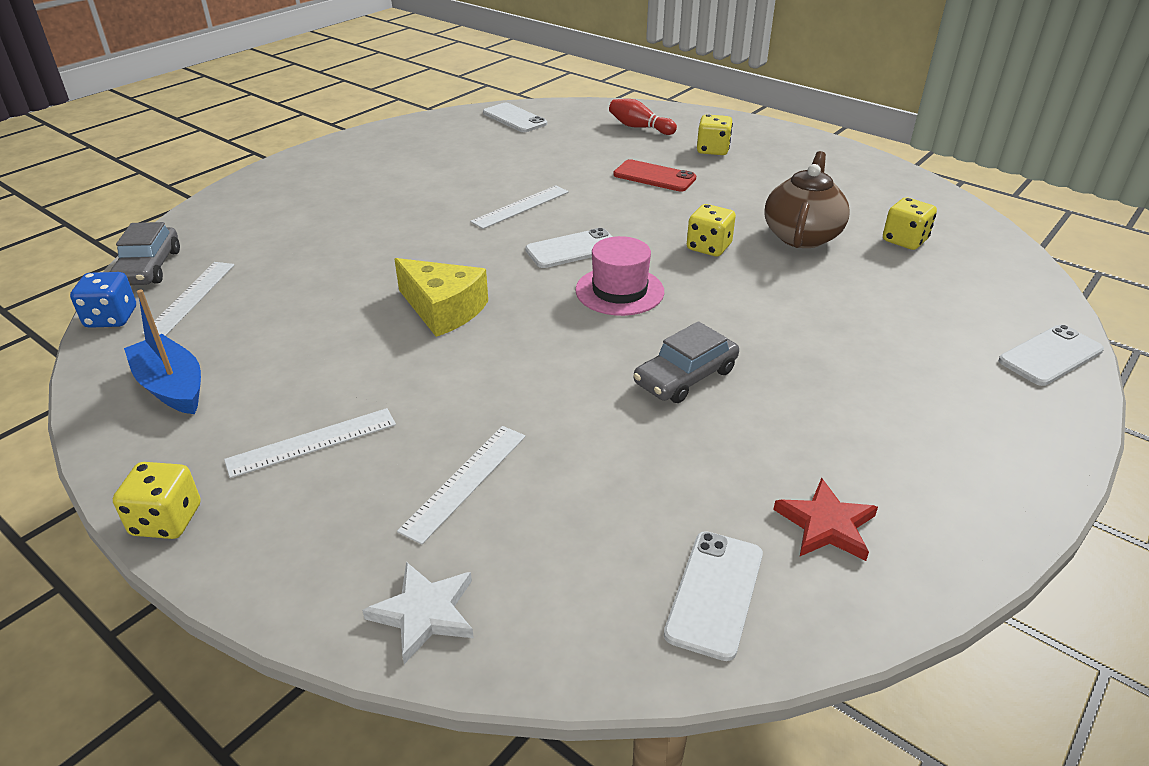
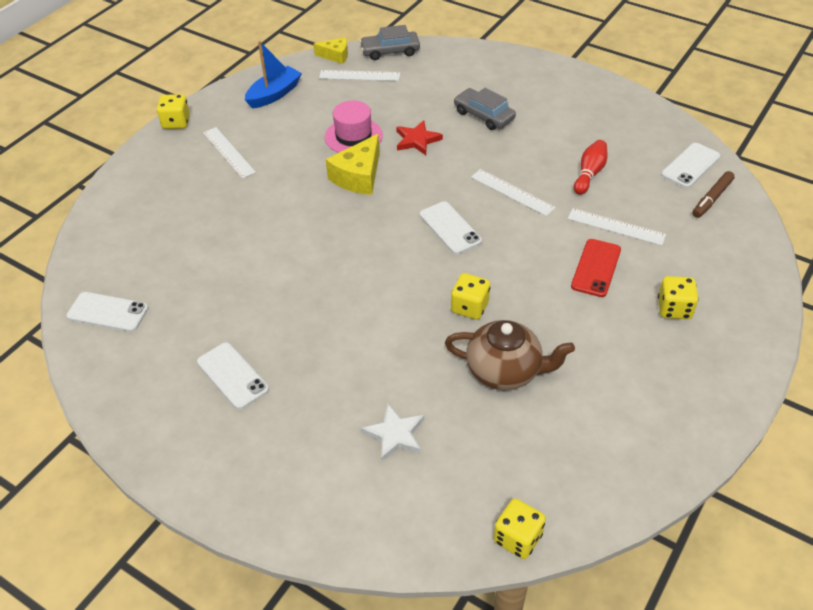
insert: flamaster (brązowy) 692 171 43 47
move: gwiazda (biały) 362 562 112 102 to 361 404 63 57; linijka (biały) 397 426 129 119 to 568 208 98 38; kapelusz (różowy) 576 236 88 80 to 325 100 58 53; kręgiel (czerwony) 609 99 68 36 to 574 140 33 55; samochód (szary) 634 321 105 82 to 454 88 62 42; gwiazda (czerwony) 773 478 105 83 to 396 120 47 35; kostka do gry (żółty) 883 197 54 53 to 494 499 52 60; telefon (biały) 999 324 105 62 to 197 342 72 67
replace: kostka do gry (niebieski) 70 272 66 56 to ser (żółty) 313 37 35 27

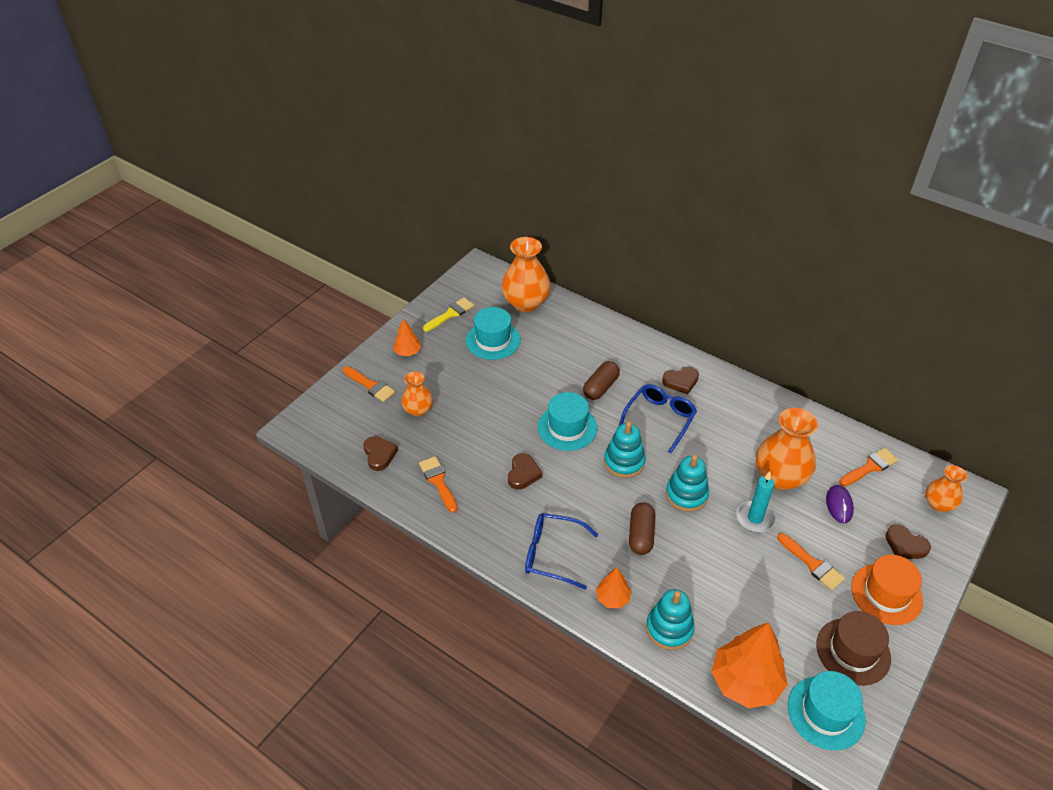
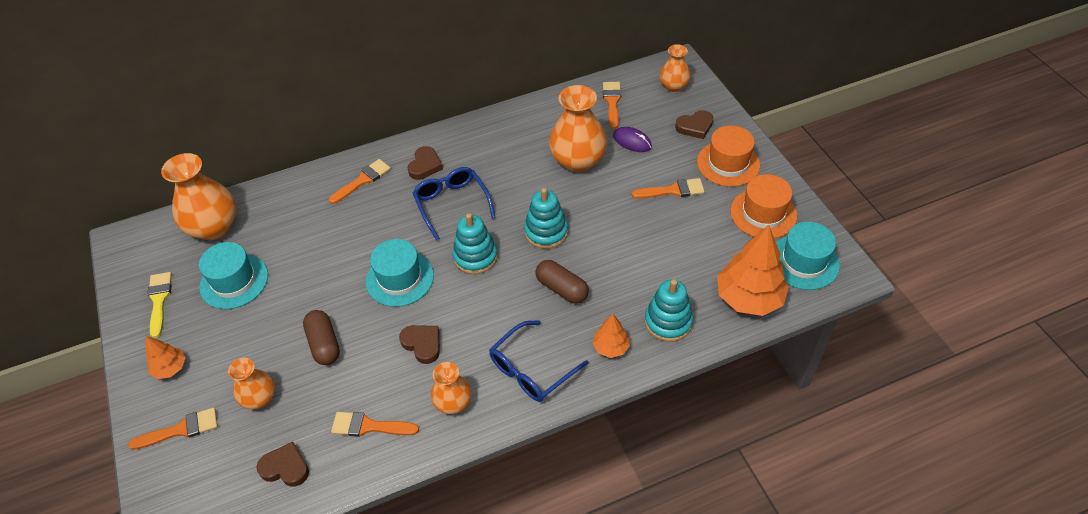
delete: świeca (turkusowy) 736 471 40 61
insert: pędzel (pomarańczowy) 329 159 62 45; wazon (pomarańczowy) 431 362 41 52
move: kapsułka (brązowy) 583 361 37 39 to 303 310 37 55
recolor: kapelusz (brązowy) 816 611 75 75 to kapelusz (pomarańczowy) 730 174 67 64

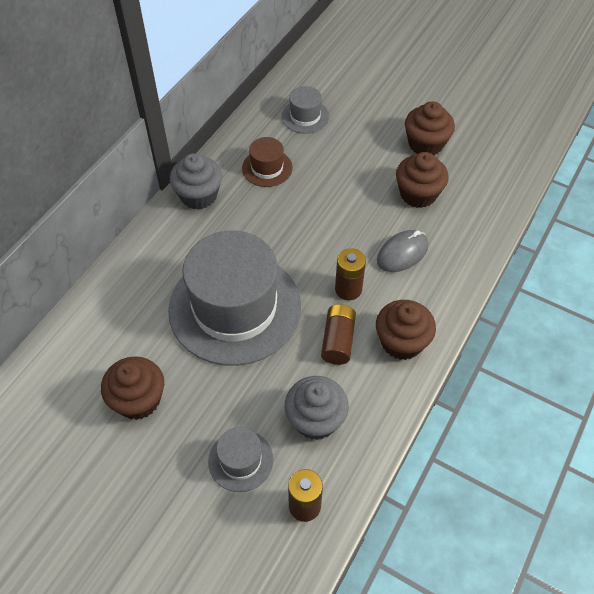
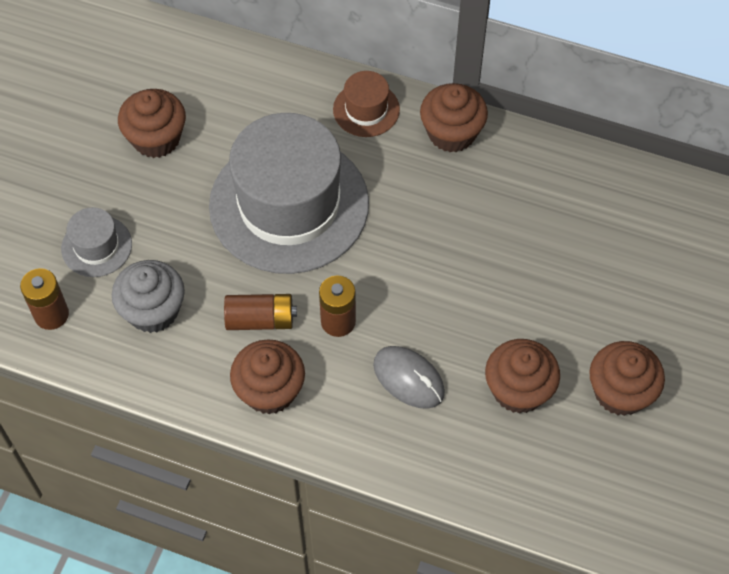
delete: kapelusz (szary) 281 86 48 48
move: kapelusz (brązowy) 242 137 51 50 to 333 71 67 66
recolor: muffinka (szary) 170 153 52 57 to muffinka (brązowy) 420 83 68 70

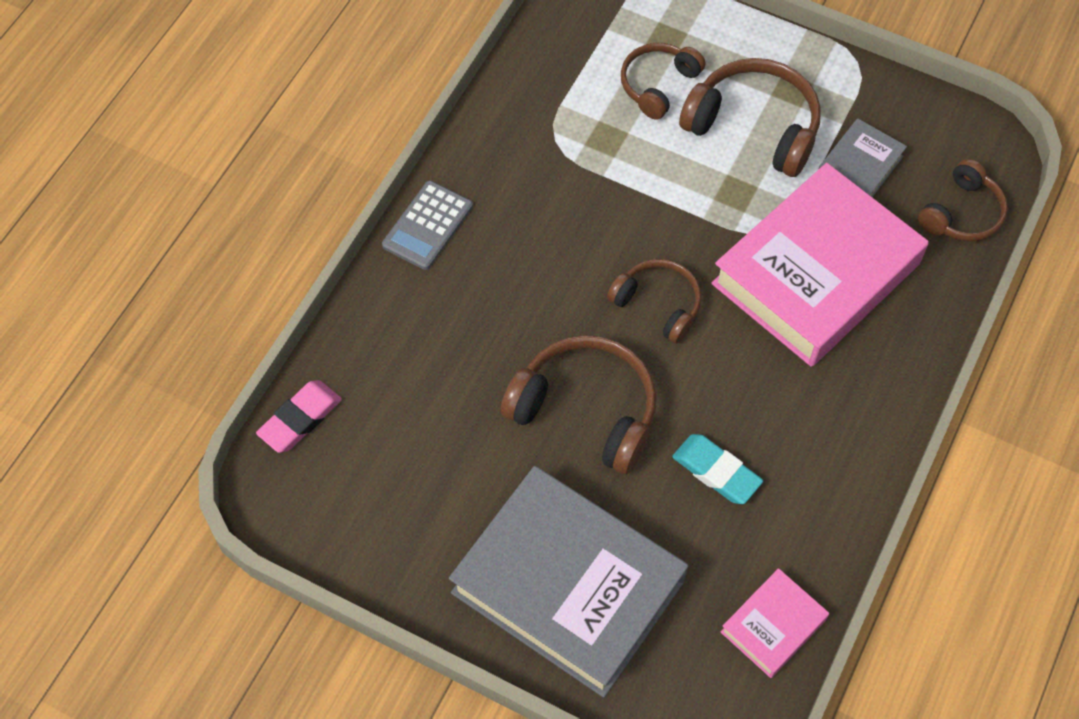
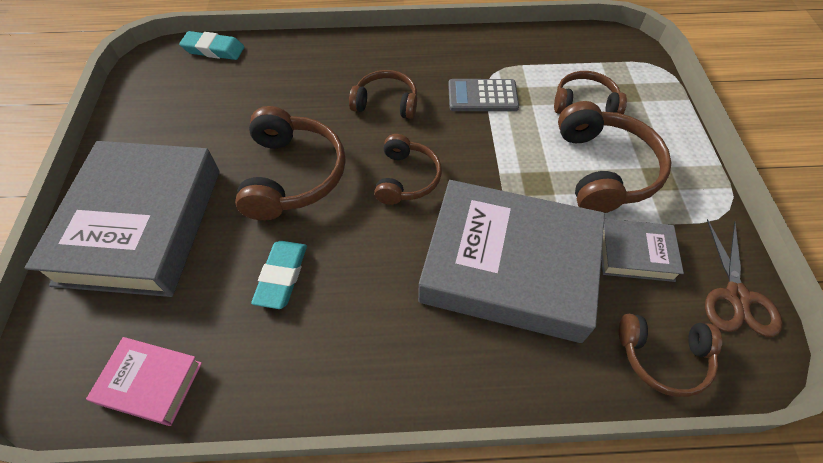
insert: słuchawki (brązowy) 349 70 68 49; nożyczki (brązowy) 705 219 78 118
move: kalkulator (szary) 382 181 91 89 to 448 79 71 32
recolor: gumka do mazania (różowy) 256 380 86 73 to gumka do mazania (turkusowy) 179 31 65 29; książka (różowy) 711 163 218 204 to książka (szary) 418 180 187 163

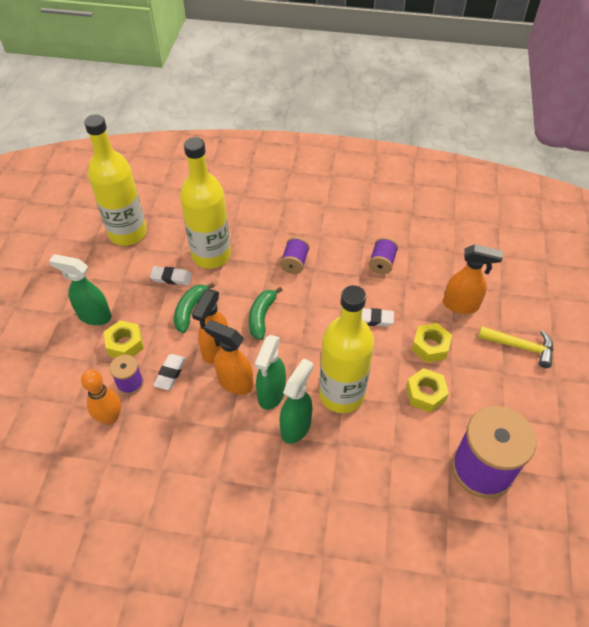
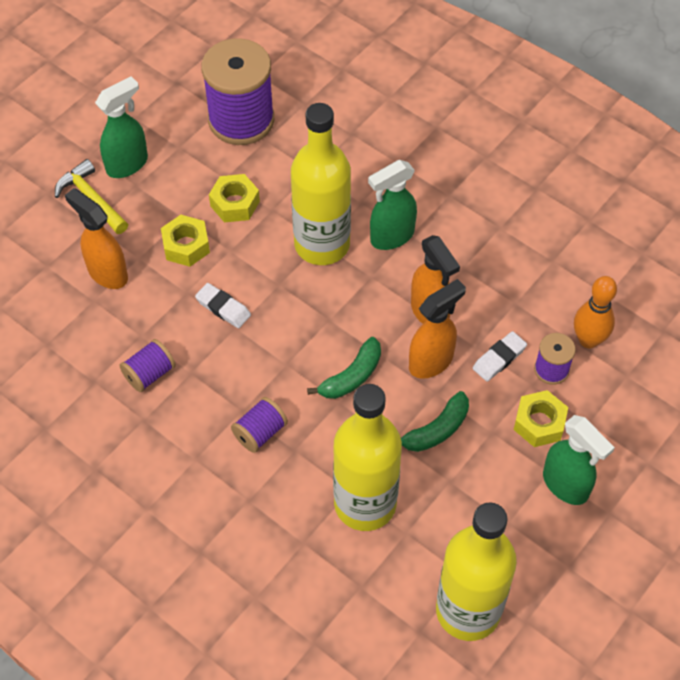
delete: gumka do mazania (biały) 150 266 42 19
move: spryskiwacz (zielony) 255 335 31 75 to 95 76 53 102

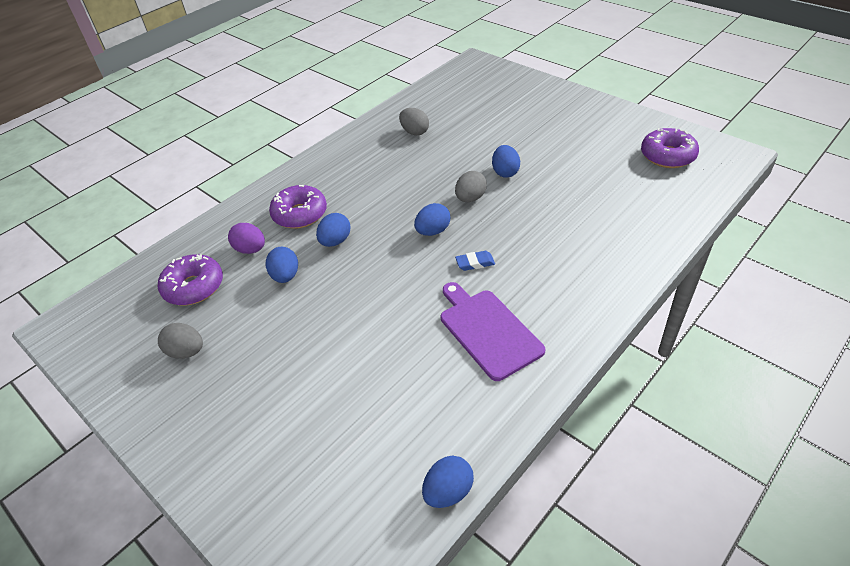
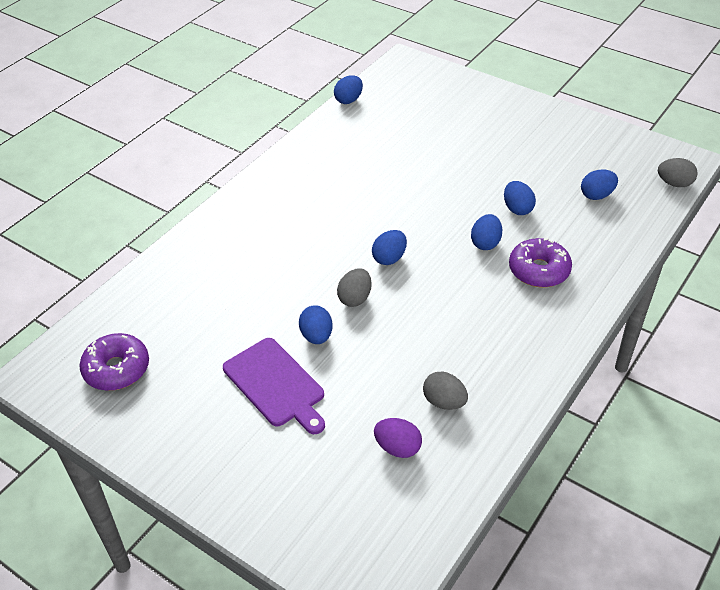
delete: gumka do mazania (niebieski) 455 251 40 20
move: jajko (szary) 158 323 45 36 to 658 158 40 29; jajko (fioletowy) 228 223 37 31 to 374 418 48 40; deska do krojenia (fioletowy) 441 282 104 99 to 223 338 102 96
replace: donut (fioletowy) 158 254 65 52 to jajko (niebieski) 581 170 37 30

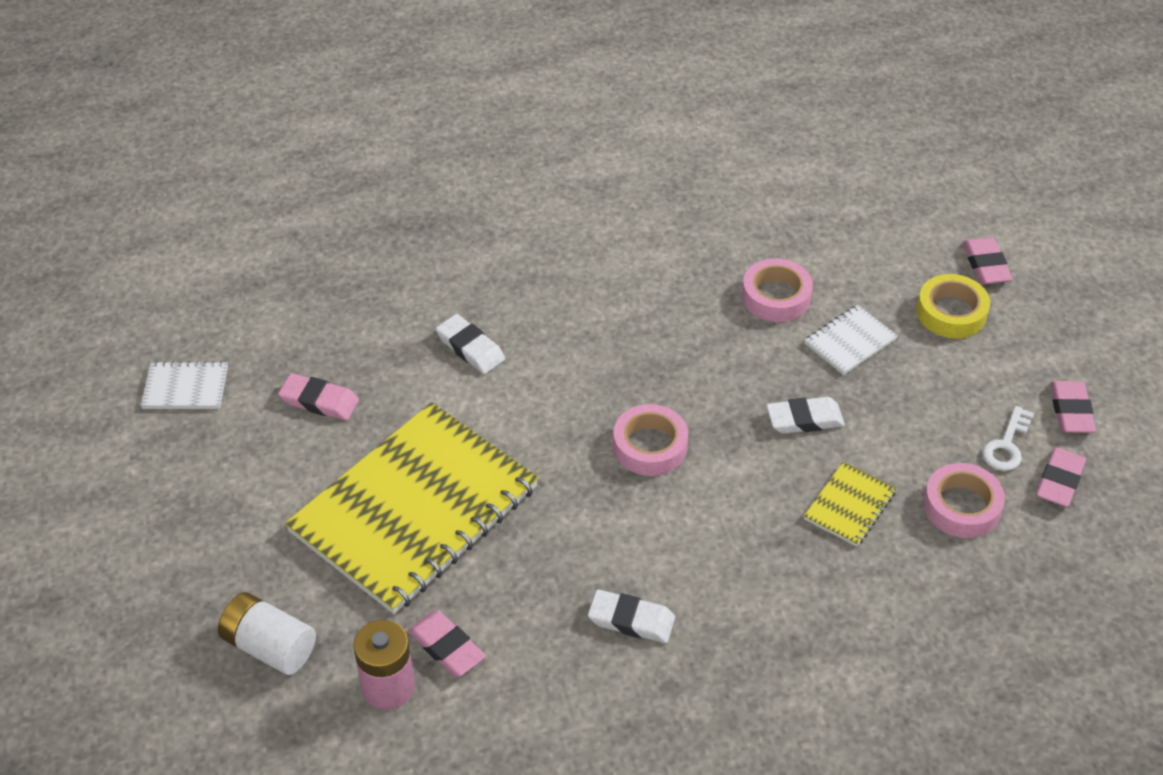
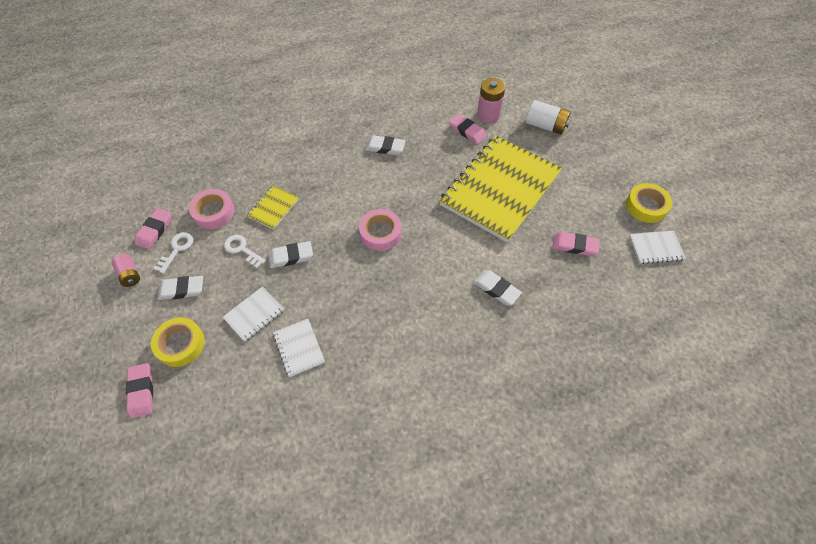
insert: gumka do mazania (biały) 158 276 45 24; klucz (biały) 224 235 42 33; taśma klejąca (żółty) 626 183 46 40
replace: taśma klejąca (różowy) 742 258 71 64 to zeszyt (biały) 273 319 52 58; gumka do mazania (różowy) 1050 381 46 52 to bateria (różowy) 111 254 29 33

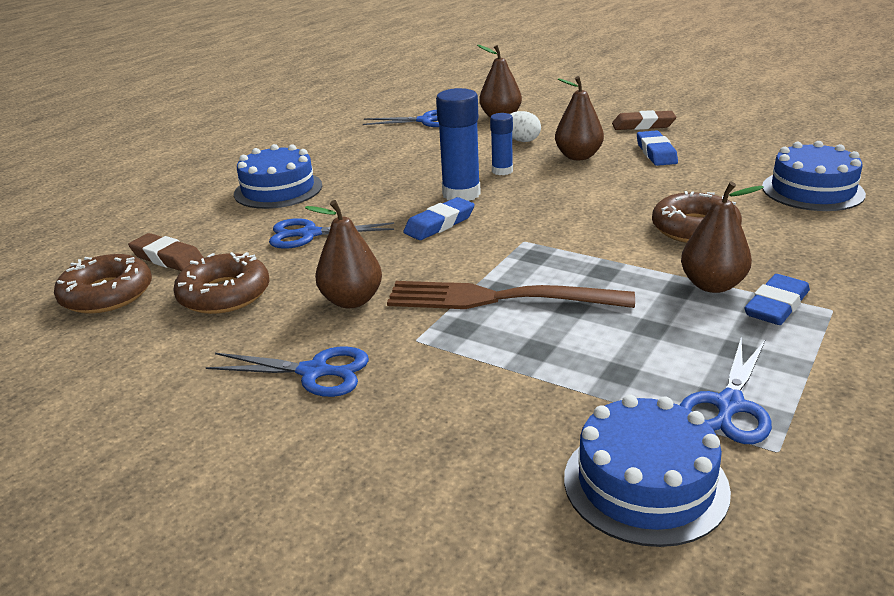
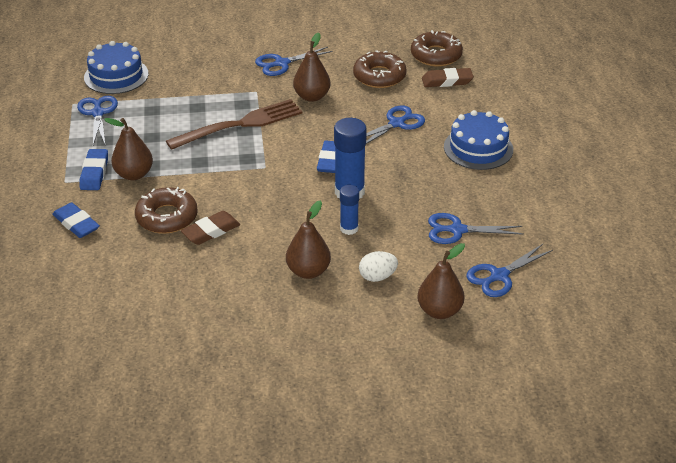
delete: tort (niebieski) 762 141 104 70
insert: nożyczki (niebieski) 428 213 96 31
move: gumka do mazania (brązowy) 612 110 65 20 to 181 211 59 34; gumka do mazania (niebieski) 637 130 41 36 to 52 202 48 36

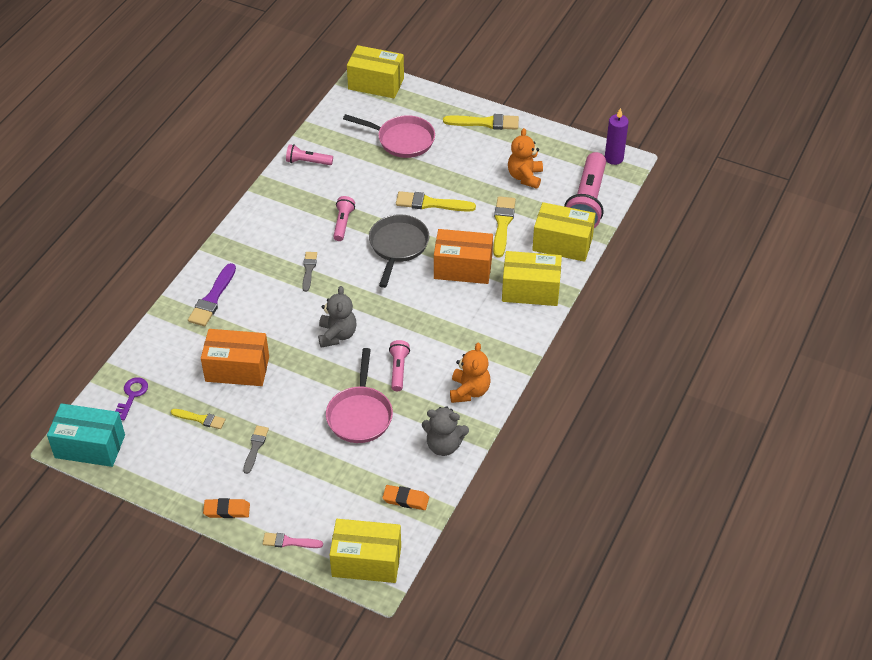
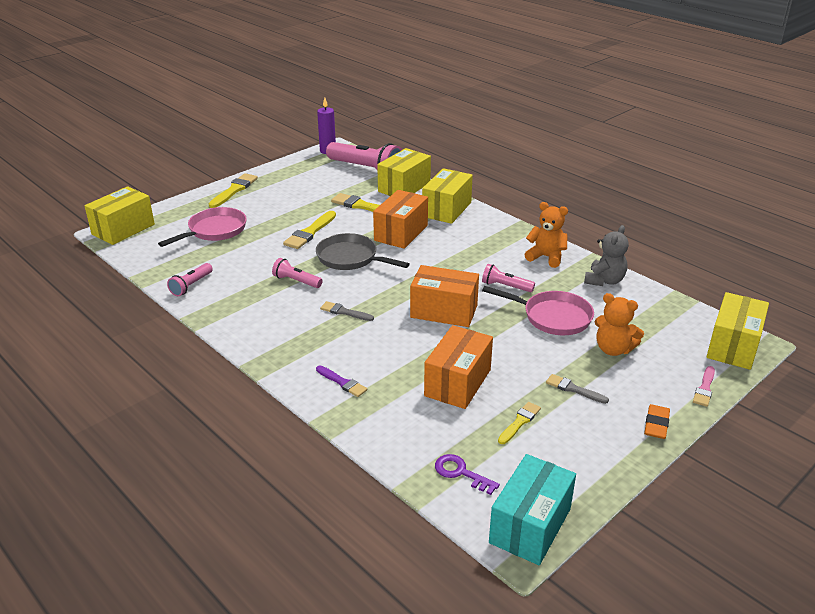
delete: gumka do mazania (pomarańczowy) 382 485 47 25
move: miś (pomarańczowy) 508 128 35 61 to 595 293 49 63
replace: miś (szary) 318 286 39 62 to pudełko (pomarańczowy) 410 265 69 62
resize: pędzel (fioletowy) 188 263 48 63 = 316 365 51 32 x0.62

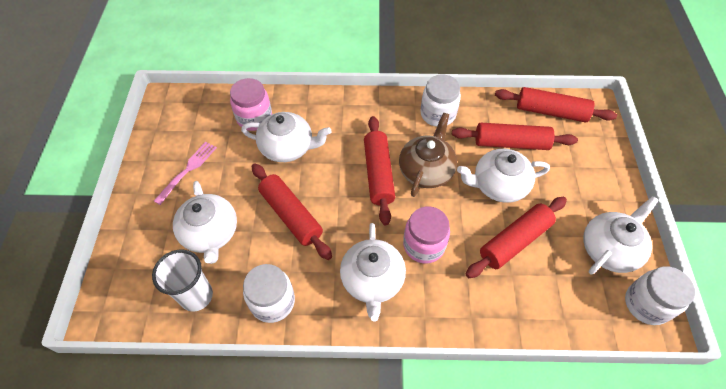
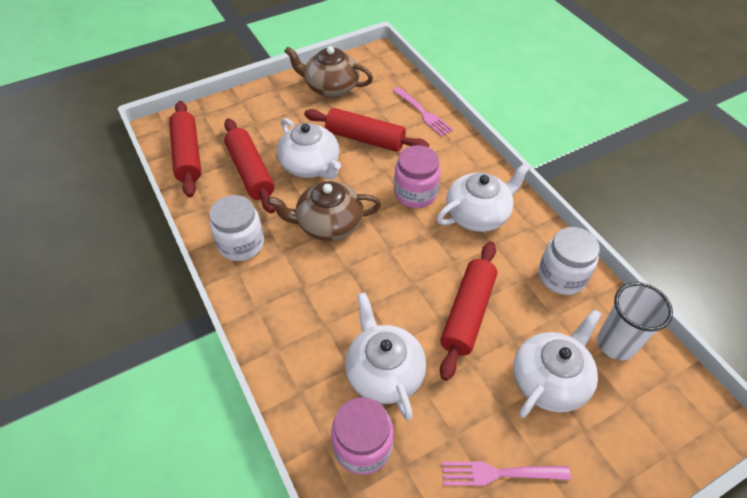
delete: wałek do ciasta (czerwony) 364 116 31 109; słoik (biały) 625 266 70 59
insert: widelec (różowy) 393 87 60 49
recolor: imbryk (biały) 584 196 75 78 to imbryk (brązowy) 284 46 89 51

